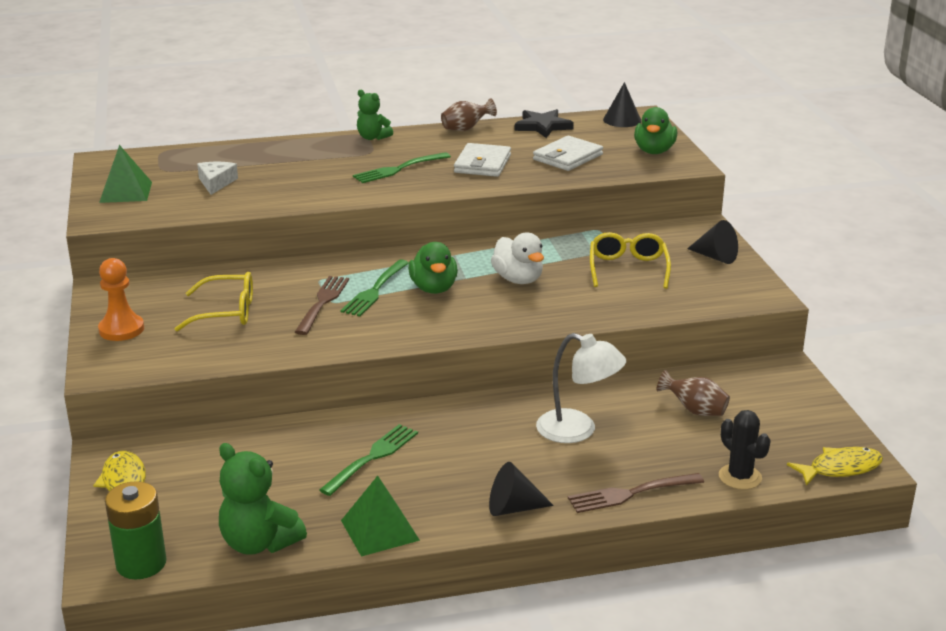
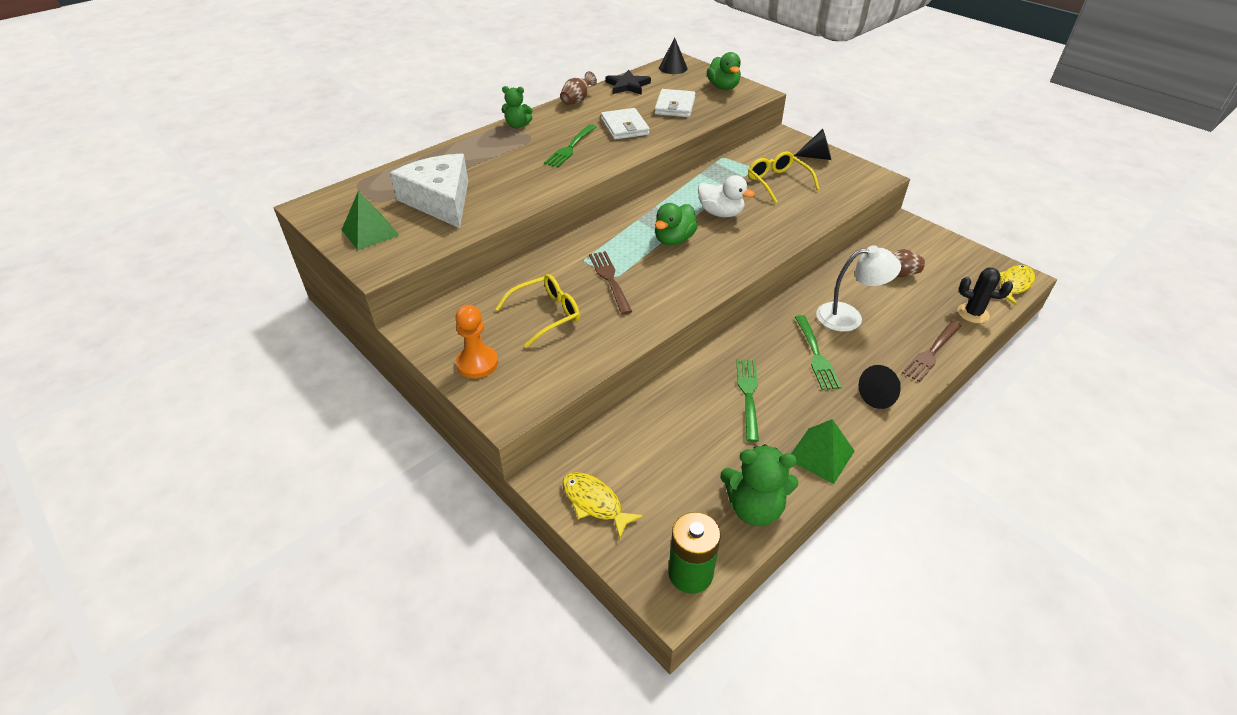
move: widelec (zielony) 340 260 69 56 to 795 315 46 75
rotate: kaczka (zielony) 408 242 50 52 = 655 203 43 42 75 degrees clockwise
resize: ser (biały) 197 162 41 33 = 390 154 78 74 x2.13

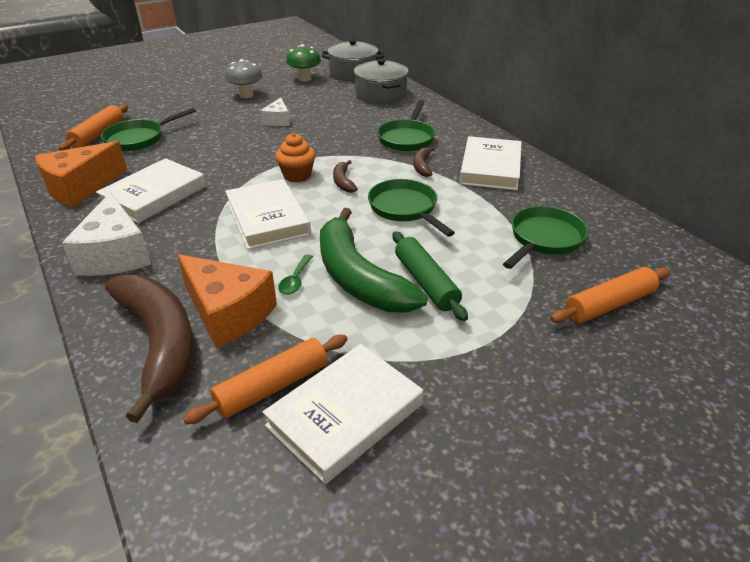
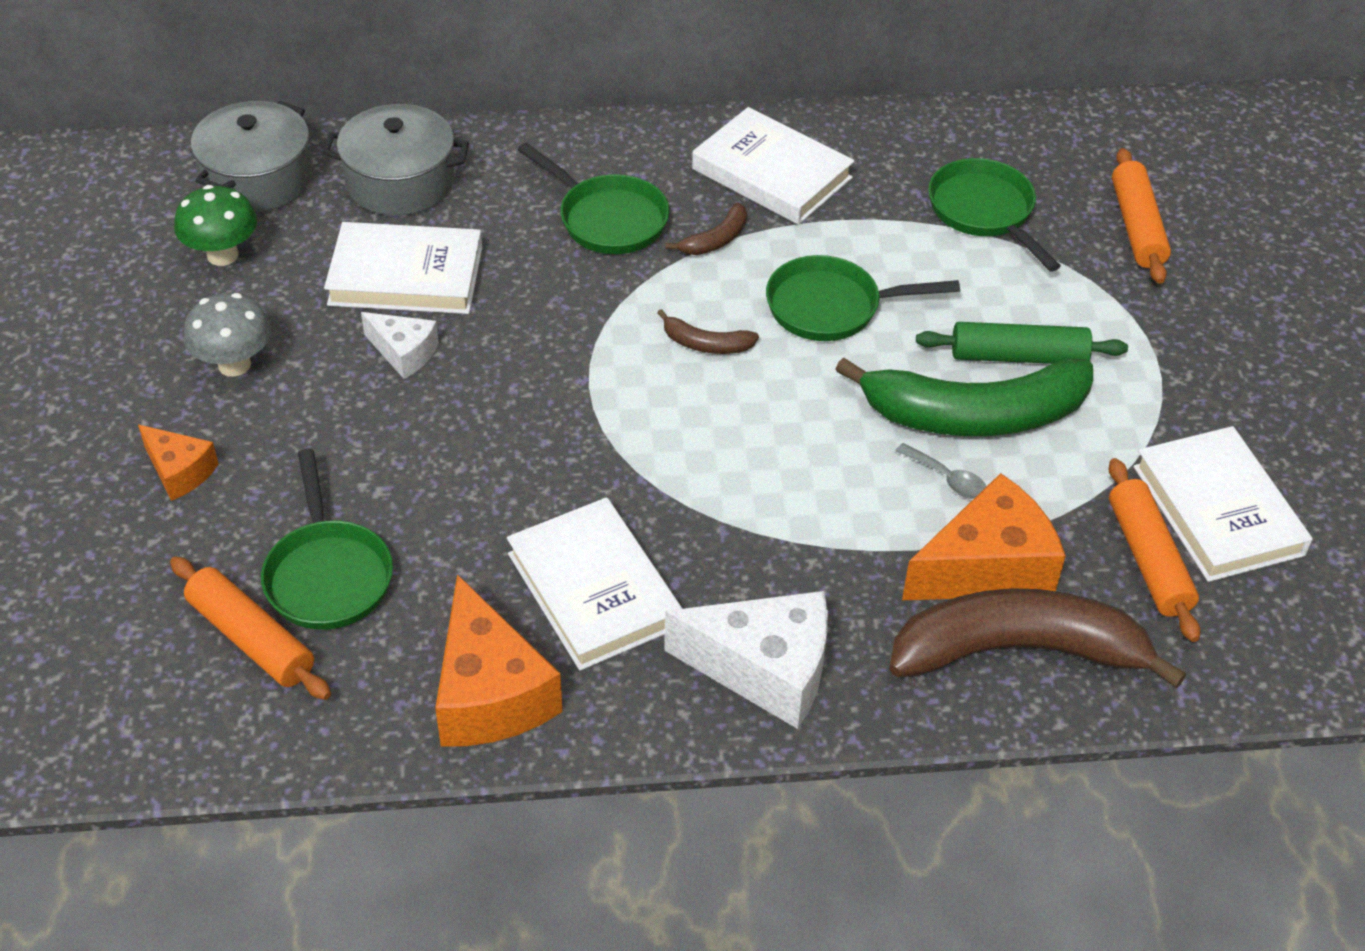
delete: muffinka (pomarańczowy) 275 133 41 50
insert: ser (pomarańczowy) 138 425 81 76
move: książka (biały) 225 179 86 71 to 324 222 158 92
recolor: łyżka (zielony) 278 254 35 41 to łyżka (szary) 896 443 91 56
rotate: banan (brązowy) 413 147 22 30 = 666 202 81 53 75 degrees counterclockwise

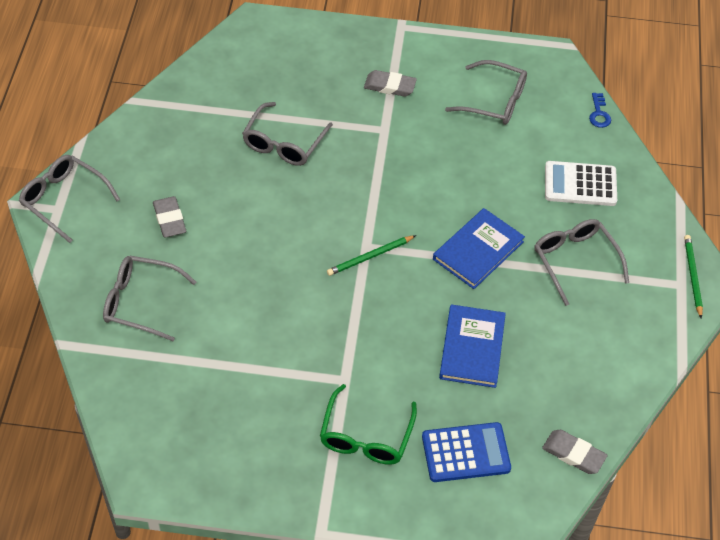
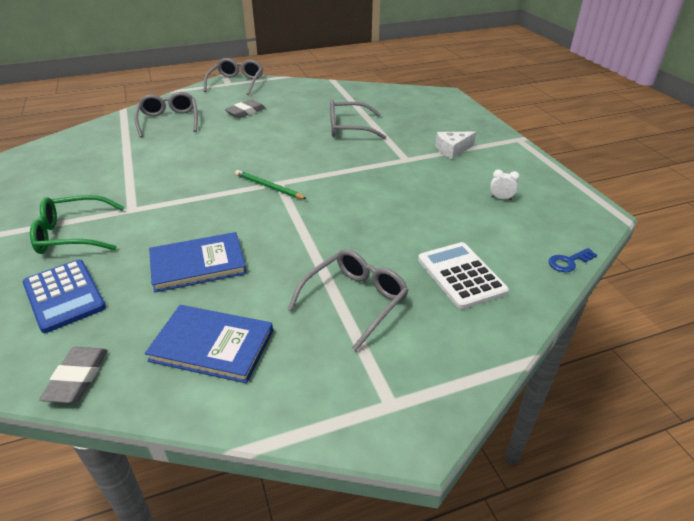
delete: ołówek (zielony) 684 235 19 84
move: książka (niebieski) 433 208 92 81 to 145 305 128 78
replace: gumka do mazania (szary) 364 70 53 27 to ser (biały) 435 132 41 27; okulary (szary) 445 60 82 65 to budzik (biały) 490 169 30 31

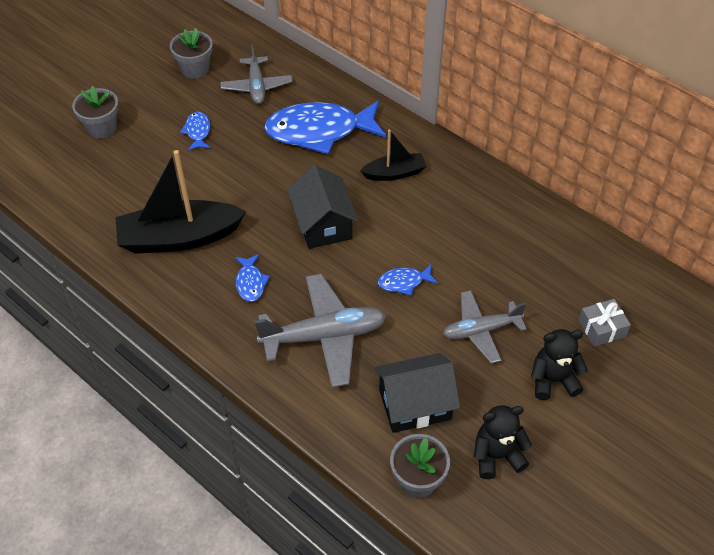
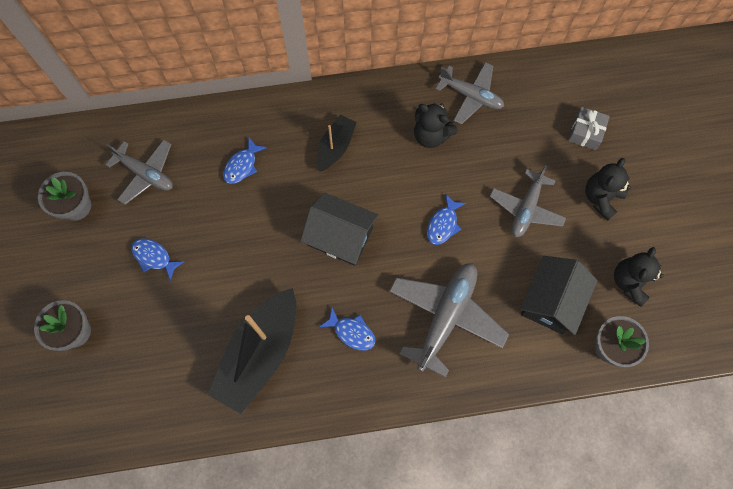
insert: miś (czarny) 414 103 44 45; samolot (szary) 436 62 68 63
resize: ryba (niebieski) 264 101 122 53 = 223 138 44 46 x0.44

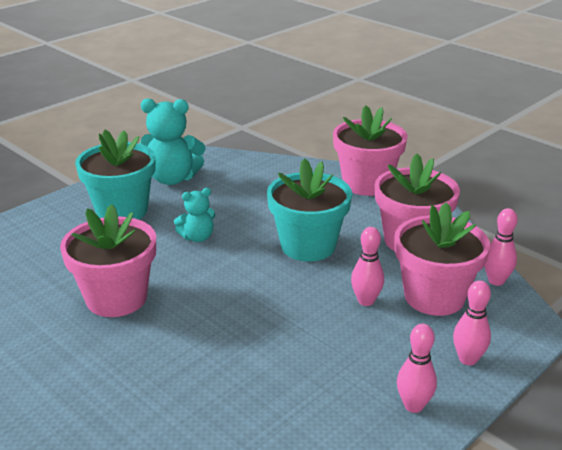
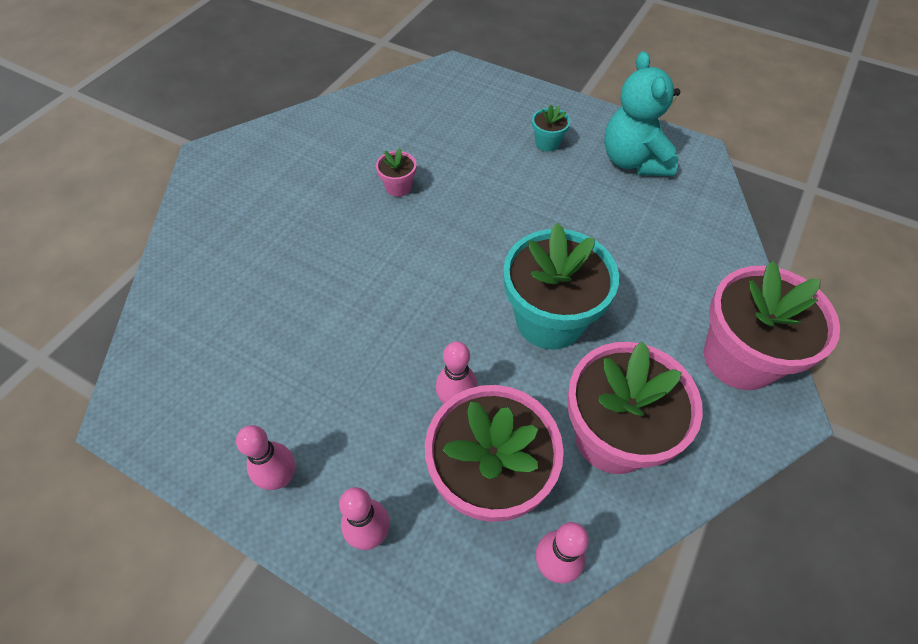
delete: miś (turkusowy) 174 188 41 54
resize: doniczka (różowy) 60 204 96 113 = 376 148 41 49 x0.44; doniczka (turkusowy) 75 130 81 90 = 532 105 38 47 x0.44

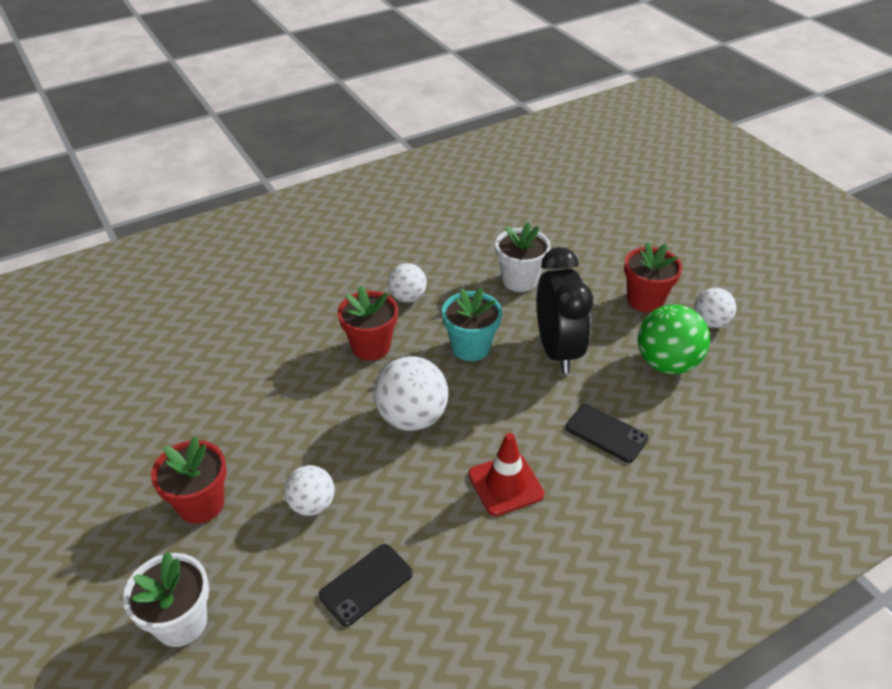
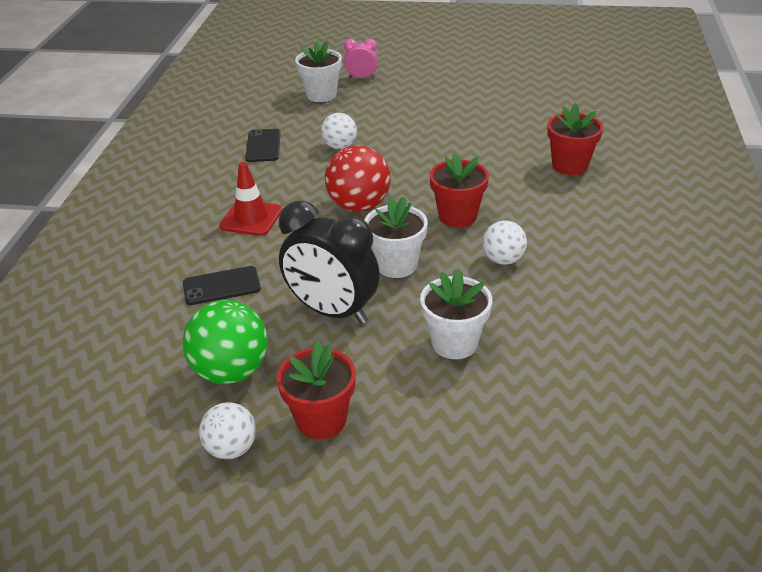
insert: budzik (różowy) 344 39 34 40
move: doniczka (czerwony) 151 436 76 88 to 547 103 56 72
recolor: piłka (biały) 374 356 75 75 to piłka (czerwony) 325 145 66 67; doniczka (turkusowy) 442 287 60 74 to doniczka (biały) 364 197 64 81

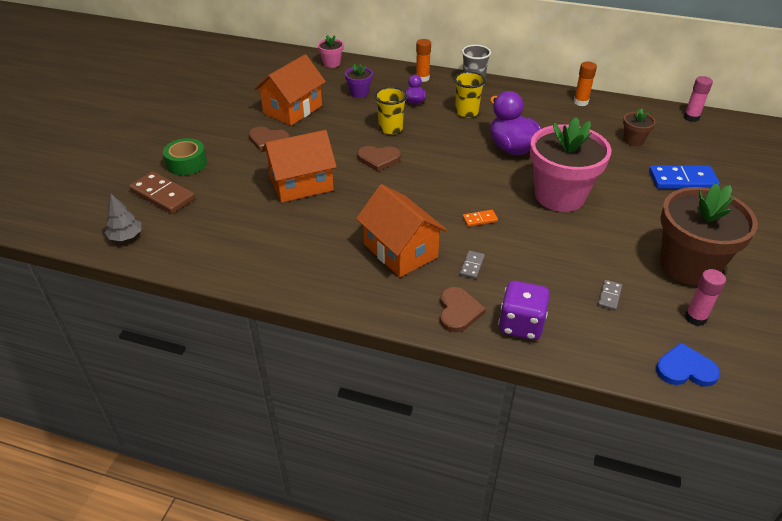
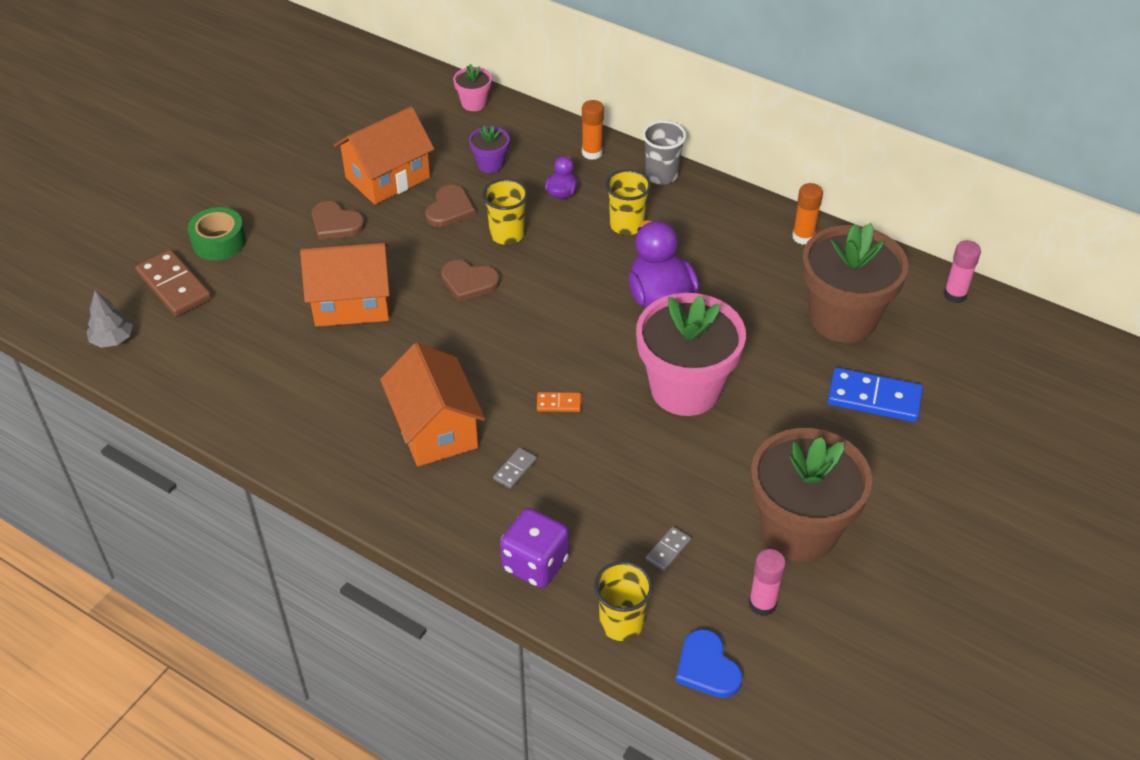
insert: szklanka (żółty) 594 561 59 80
move: serce (brązowy) 440 287 46 45 to 425 185 51 42
rotate: serce (niebieski) 656 343 64 44 = 675 629 67 69 135 degrees counterclockwise
resize: doniczka (brązowy) 623 109 33 37 = 802 223 107 120 x2.26

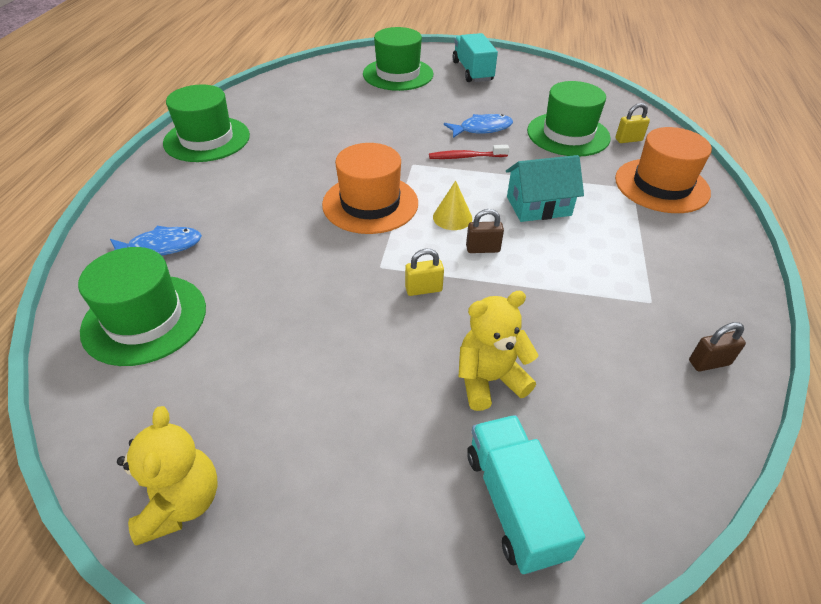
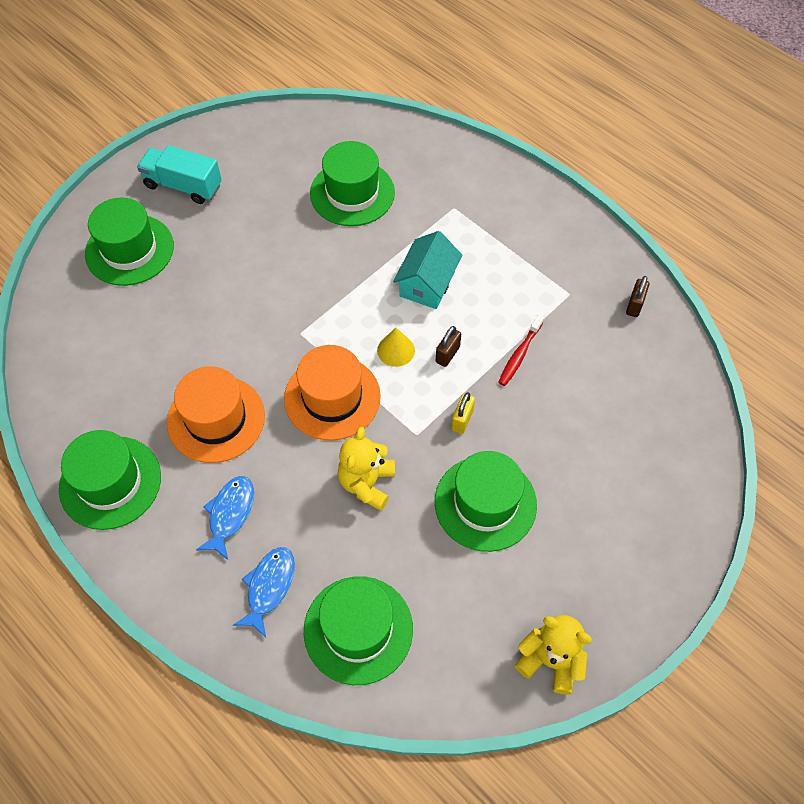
delete: ciężarówka (turkusowy) 467 415 118 159; kłódka (żółty) 615 103 35 40
insert: kapelusz (zielony) 435 451 102 101
move: szczoteczka do zębów (czerwony) 429 145 80 14 to 498 315 46 71; ryba (niebieski) 444 114 69 24 to 196 476 58 84; miś (żółty) 459 291 79 120 to 338 427 57 84; kapelusz (pomarańczowy) 615 127 97 86 to 167 366 98 97

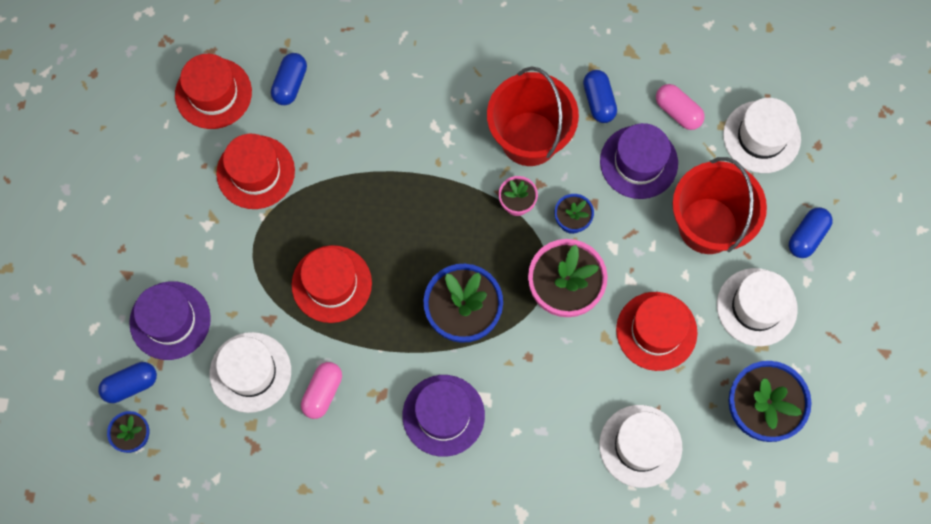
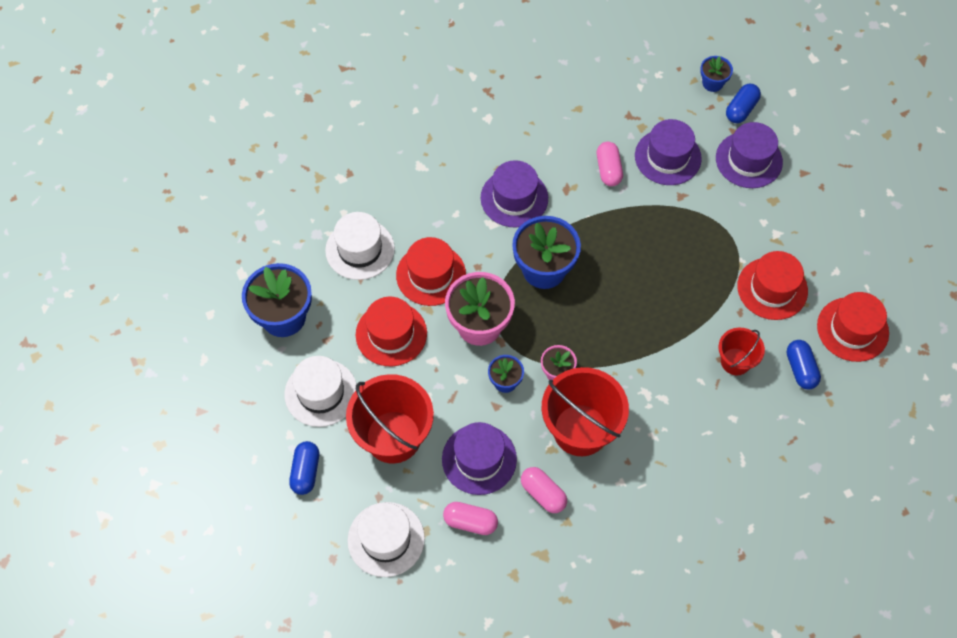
insert: wiadro (czerwony) 719 328 46 47
move: kapelusz (czerwony) 292 245 80 78 to 396 237 70 69
recolor: kapelusz (biały) 210 332 81 81 to kapelusz (fioletowy) 635 119 67 66; kapsułka (niebieski) 583 70 34 53 to kapsułka (różowy) 521 467 46 46

